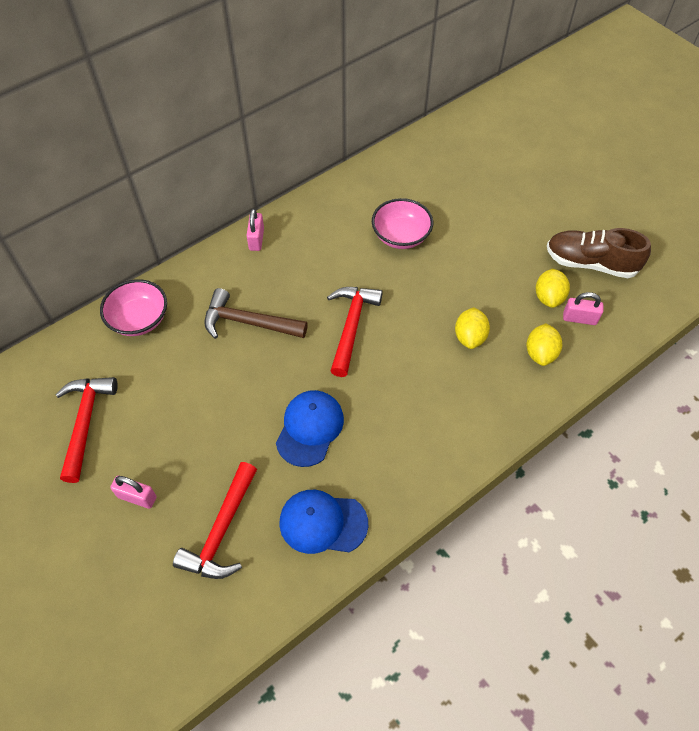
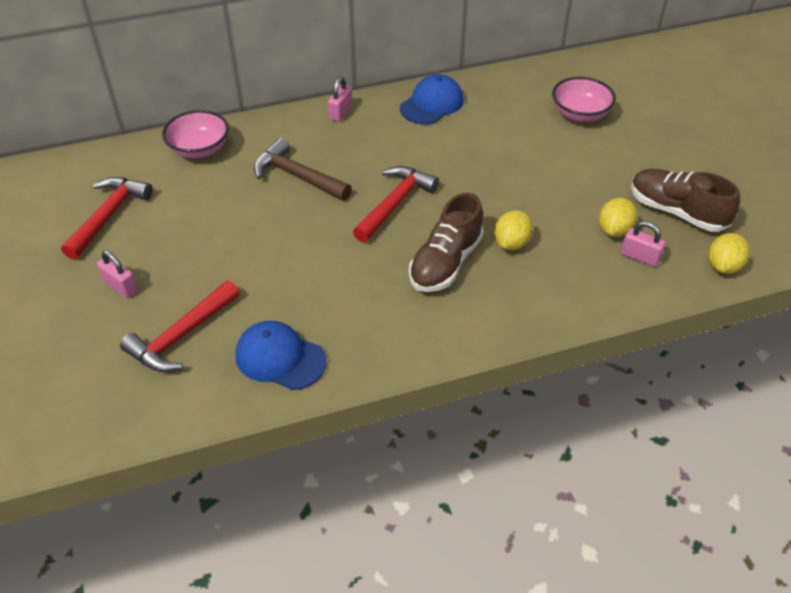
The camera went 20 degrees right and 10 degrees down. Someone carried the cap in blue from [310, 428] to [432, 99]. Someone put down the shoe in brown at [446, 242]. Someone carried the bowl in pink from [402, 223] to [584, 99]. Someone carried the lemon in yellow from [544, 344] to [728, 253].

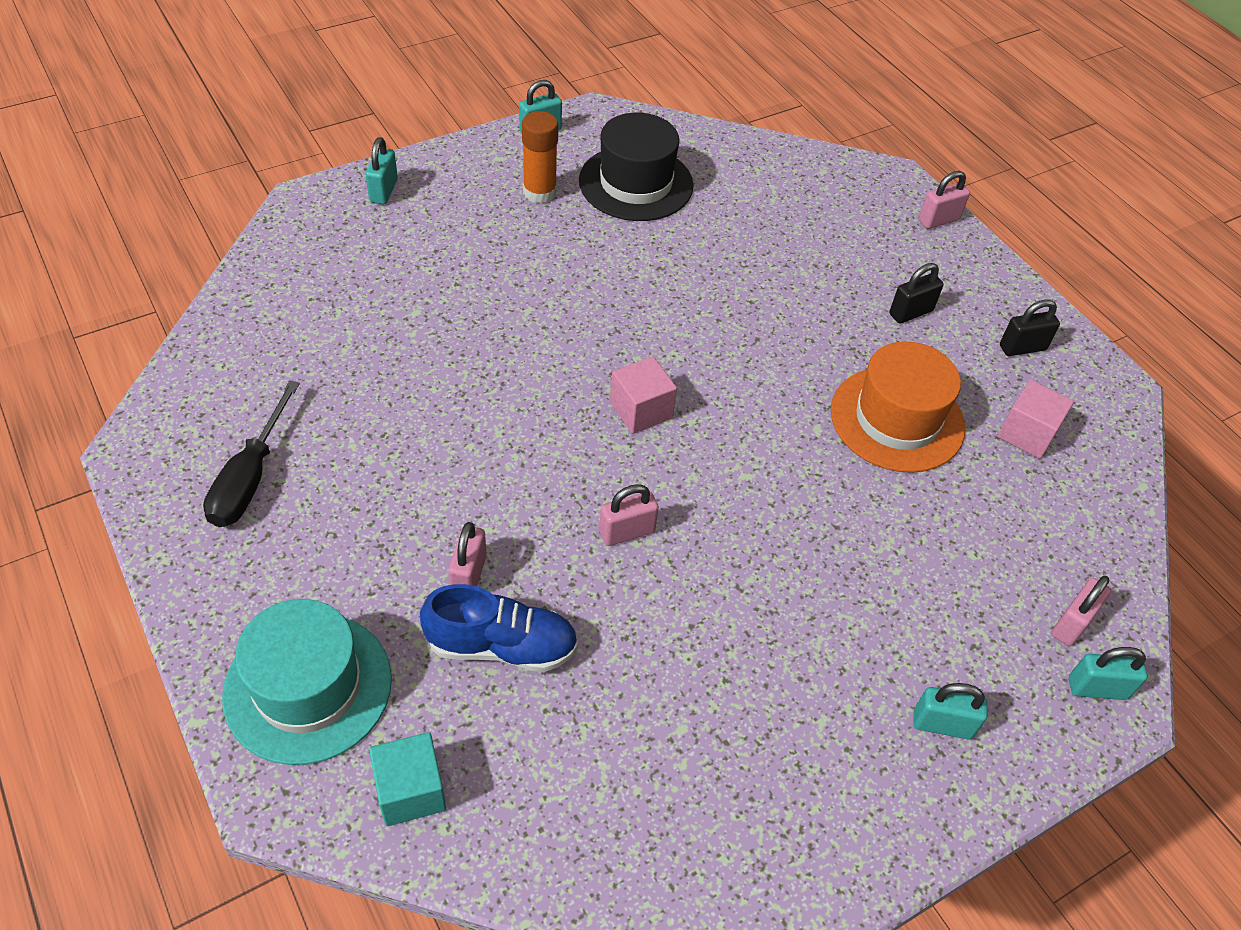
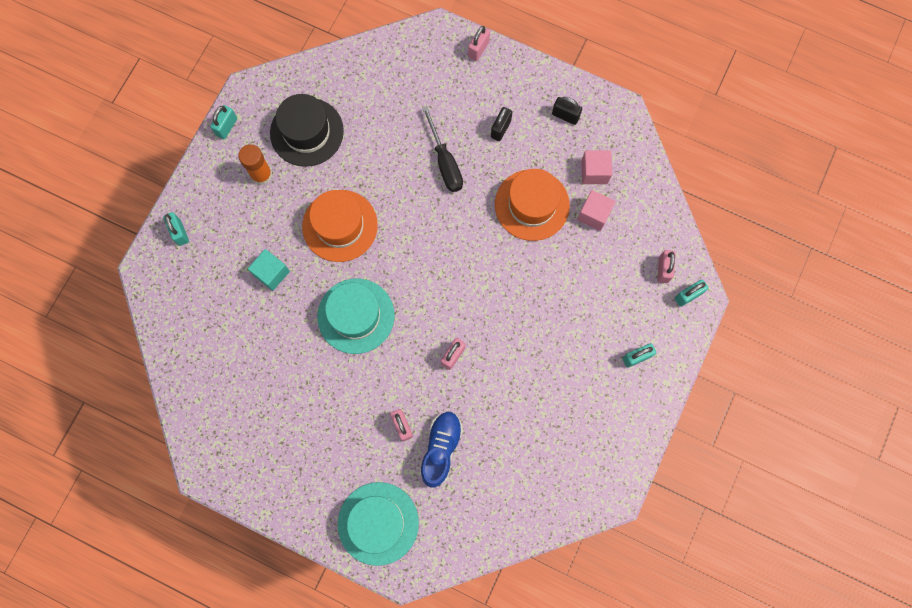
The camera went 30 degrees left and 25 degrees up. Someone carried the cube in turquoise from [407, 779] to [269, 270]. Someone put down the hat in orange at [340, 226]. Someone put down the hat in turquoise at [355, 316]. Someone rotated the shoe in blue at [499, 628] by 45 degrees counterclockwise. Someone carried the screwdriver in black from [251, 453] to [442, 149]. Someone rotated the padlock in black at [1030, 328] by 75 degrees clockwise. Someone carried the cube in pink from [643, 395] to [596, 210].

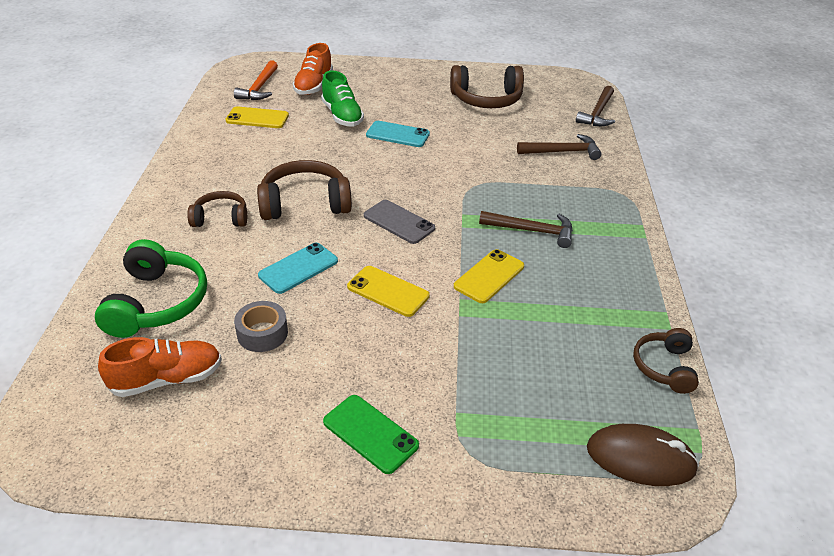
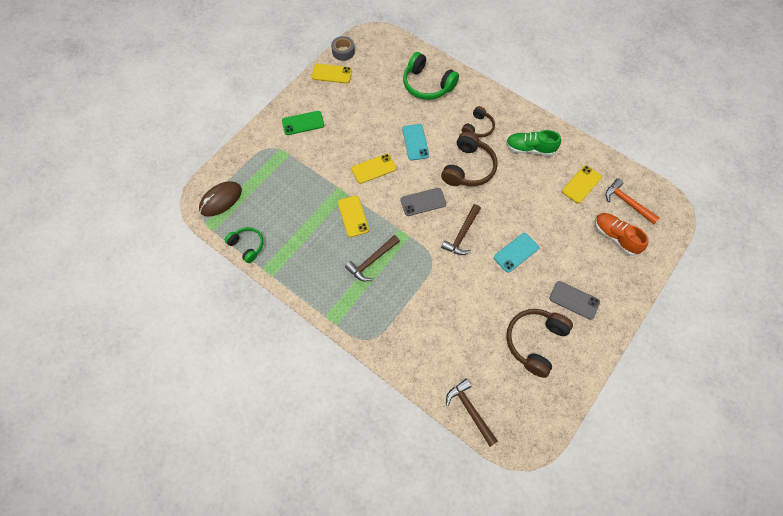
The camera went 125 degrees right and 25 degrees up. Someone repainted the headphones in brown at [666, 361], which became the headphones in green at [244, 245]. Someone put down the phone in yellow at [332, 74]. Someone carried the tape in grey from [261, 326] to [343, 48]. Someone carried the hammer in brown from [559, 147] to [461, 229]. Someone carried the shoe in green from [342, 98] to [533, 143]. Someone put down the phone in grey at [574, 300]. Someone took away the shoe in orange at [160, 367].

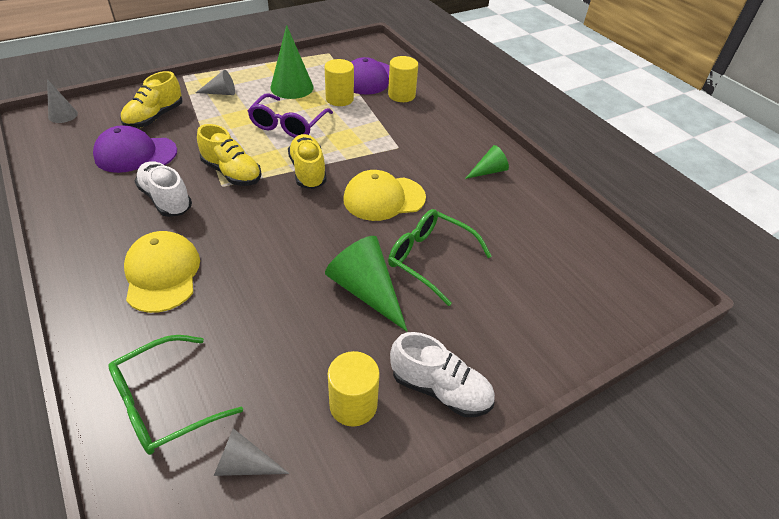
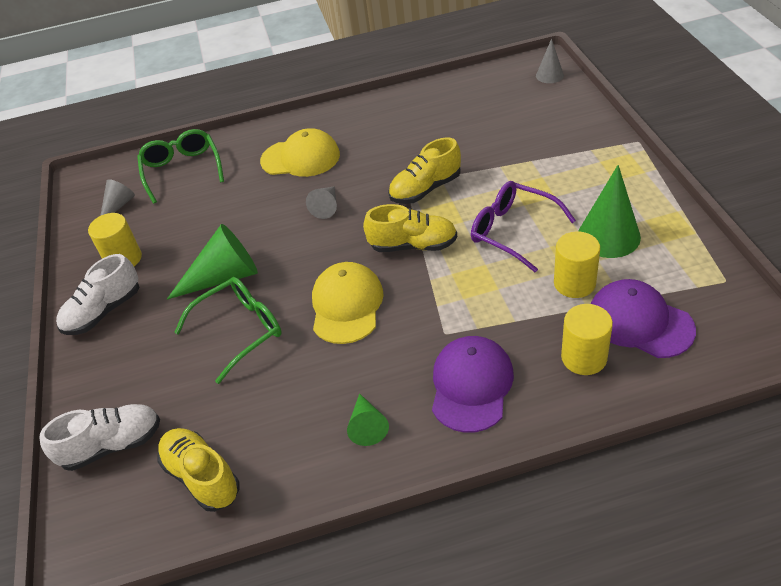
The camera went 115 degrees right and 0 degrees up. Someone carried the shoe in white from [163, 189] to [99, 437]. Someone carried the shoe in yellow from [152, 99] to [198, 470]. Someone carried the cone in grey from [215, 82] to [321, 202]. Someone carried the cap in purple from [135, 149] to [473, 384].

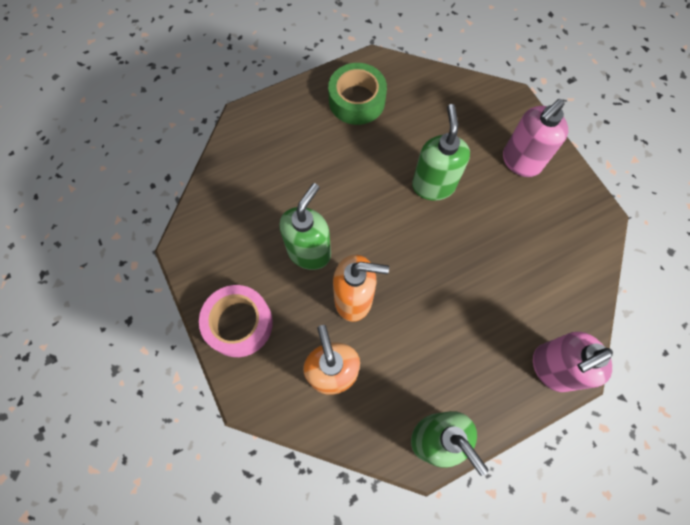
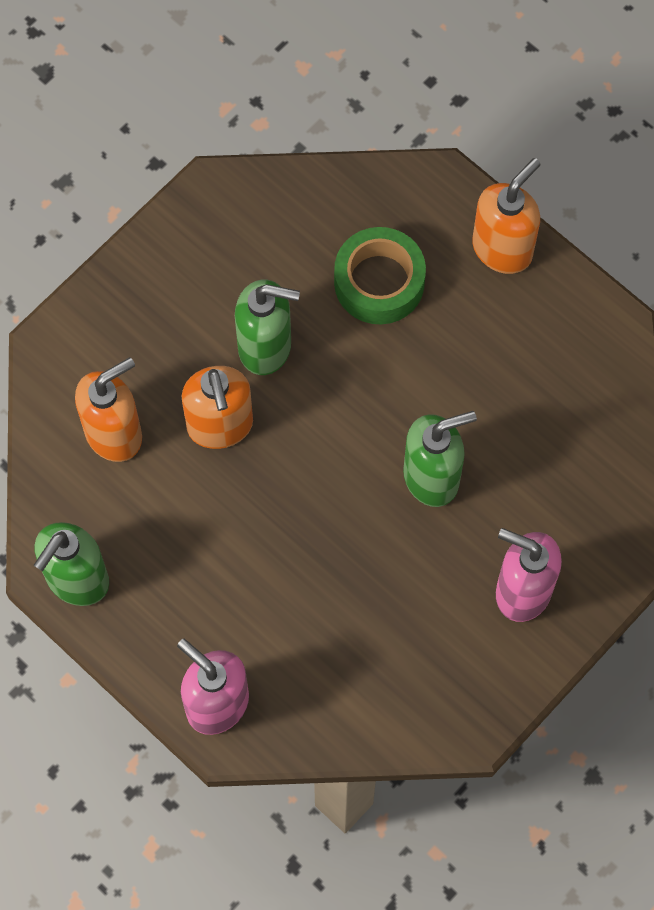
The camera went 70 degrees right and 0 degrees up. Someone carried the tape in green from [357, 94] to [380, 275]. Someone put down the soap dispenser in orange at [507, 216]. Someone took away the tape in pink at [236, 321].

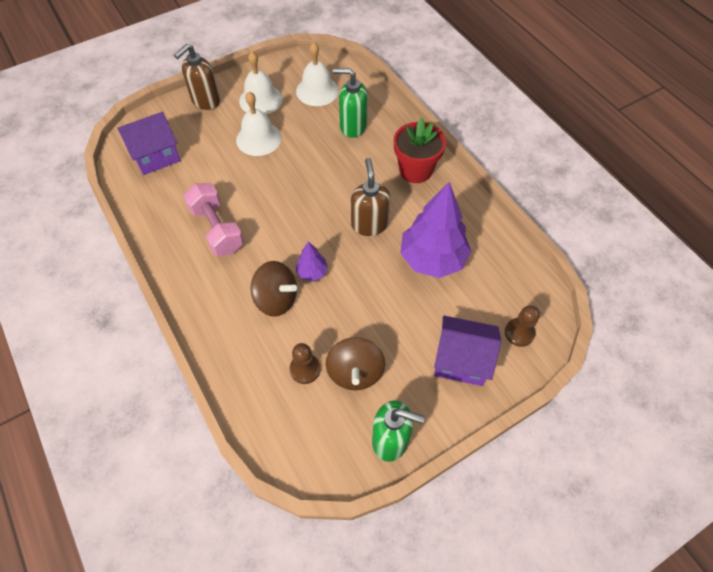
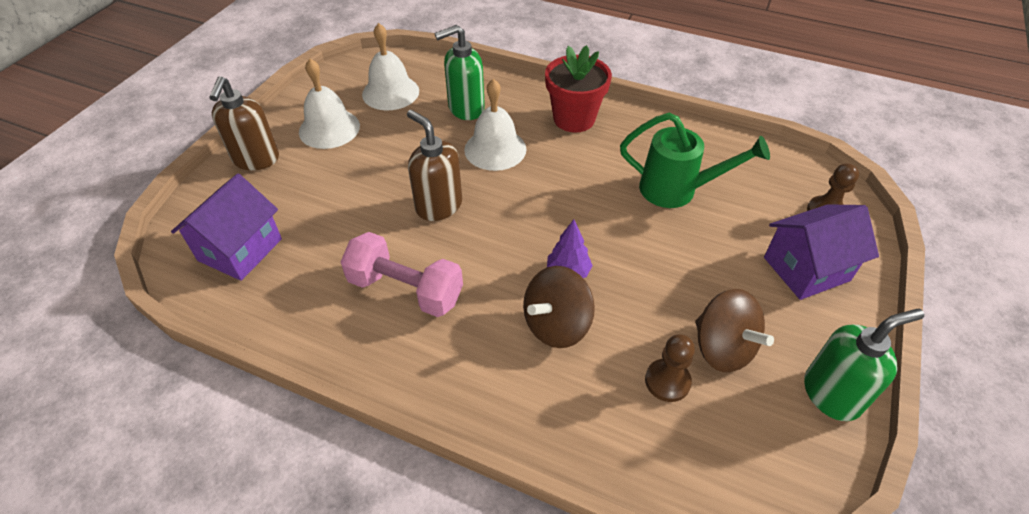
The camera went 35 degrees left and 10 degrees down. Someone carried the soap dispenser in brown from [370, 197] to [434, 165]. Someone carried the bell in white from [258, 124] to [495, 125]. Someone rotated the spinning top in brown at [274, 289] by 150 degrees clockwise. Someone swapped the tree in purple at [435, 230] for the watering can in green at [695, 160].

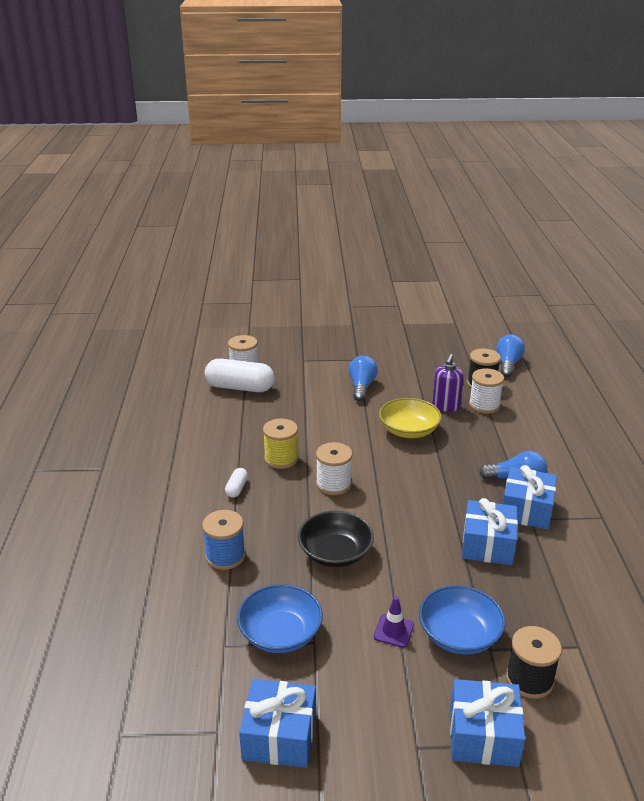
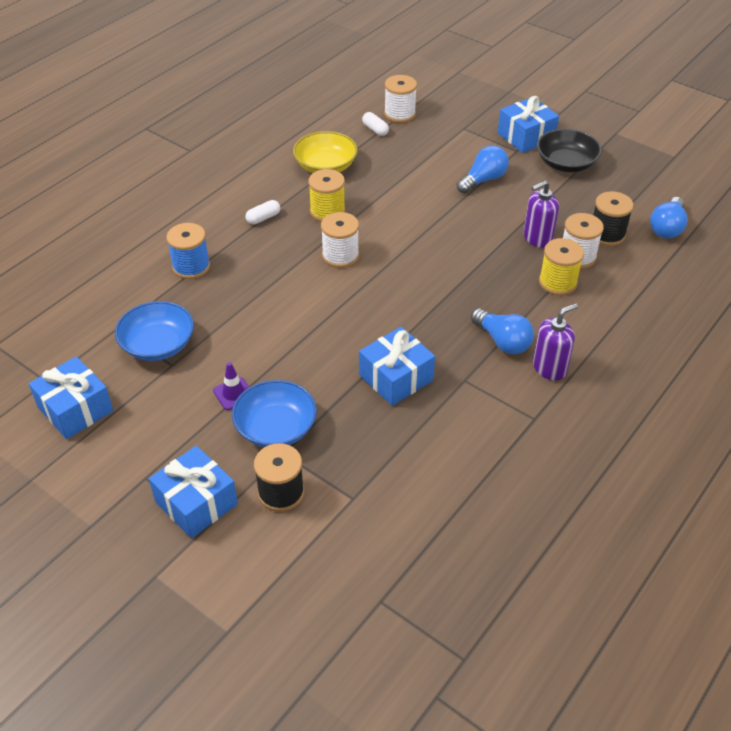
The camera went 40 degrees right and 15 degrees up. Someone carried the bowl in yellow from [410, 418] to [325, 152]. Someone scaled the capsule in white at [240, 375] by 0.45. Someone carried the gift in blue from [530, 497] to [528, 124]. Someone put down the soap dispenser in purple at [555, 342]. Someone carried the bowl in black from [336, 539] to [569, 150]. Someone put down the spool in yellow at [561, 266]. Someone rotated the light bulb in blue at [510, 355] by 150 degrees clockwise.

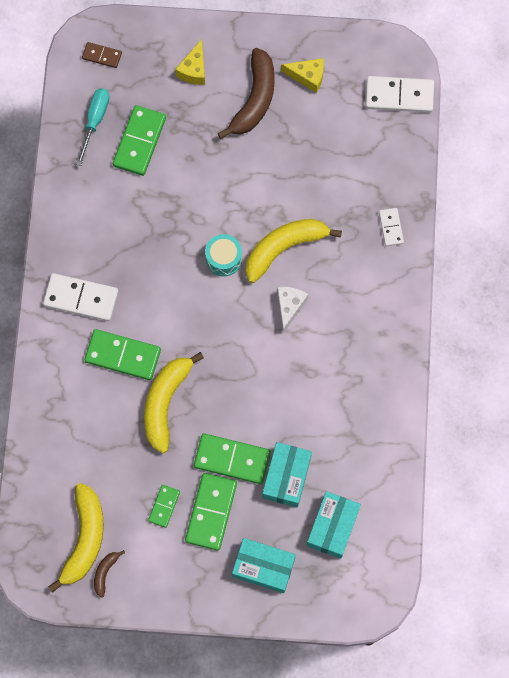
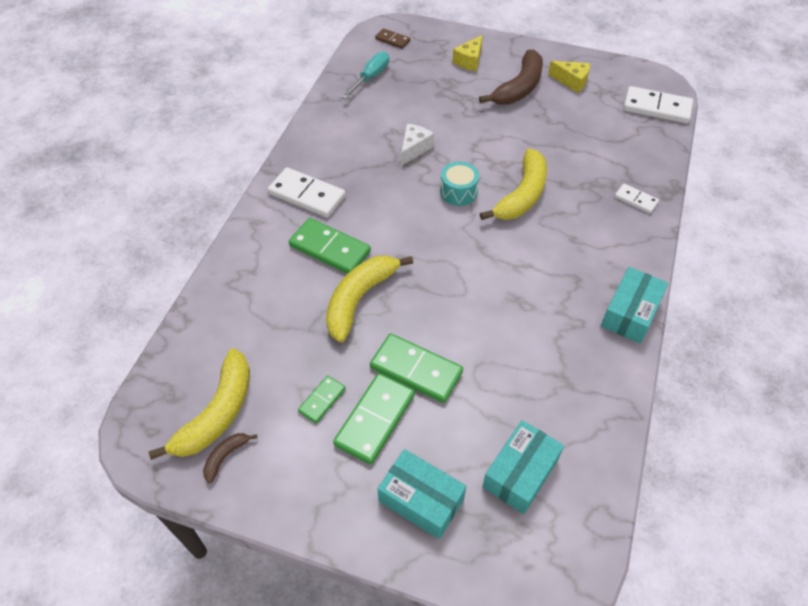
The camera went 15 degrees right and 20 degrees down. Someone carried the cheese in white from [292, 310] to [417, 145]. Someone rotated the banana in yellow at [293, 251] by 135 degrees clockwise. Someone carried the box in turquoise from [287, 474] to [634, 305]. Someone rotated the domino in white at [391, 227] by 60 degrees counterclockwise. Someone took away the domino in green at [139, 140].

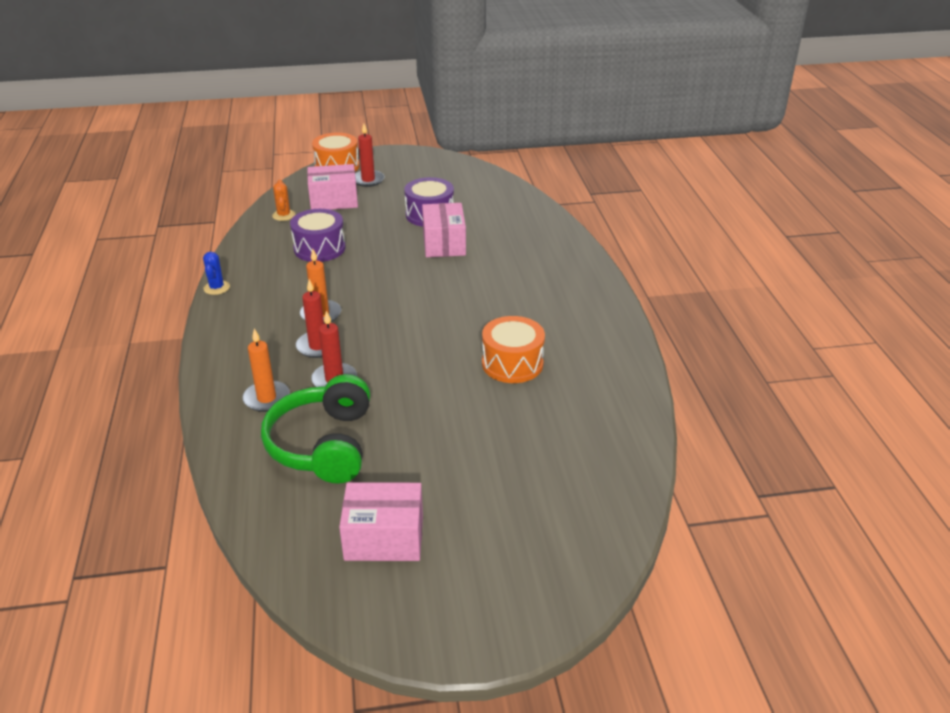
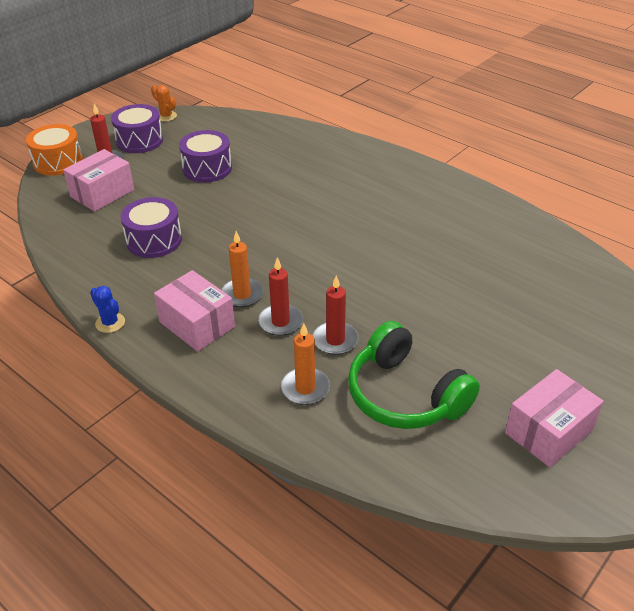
The camera went 40 degrees left and 5 degrees up. Someone put down the drum in purple at [137, 128]. Someone carried the cactus in orange from [283, 200] to [164, 103]. Someone carried the box in pink from [444, 230] to [194, 311]. Someone took away the drum in orange at [513, 349].

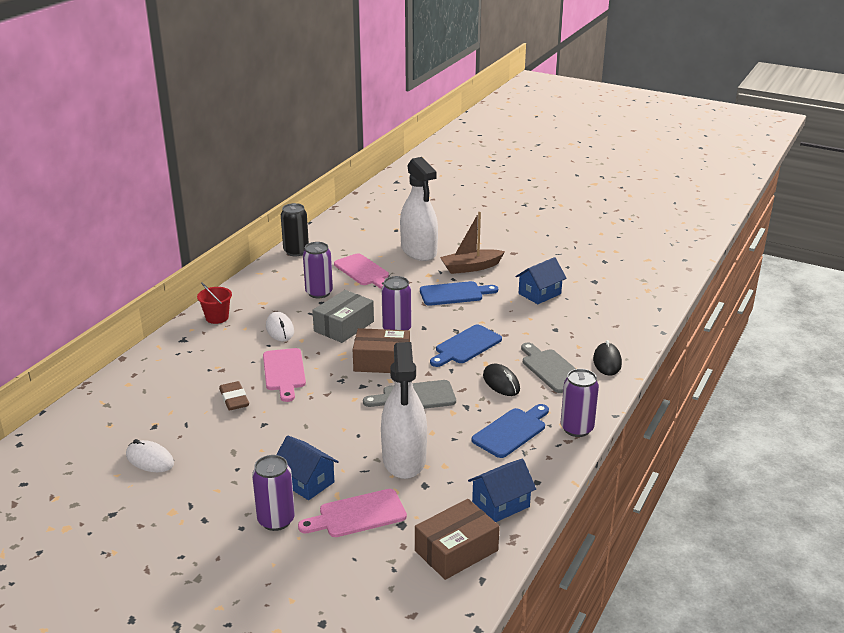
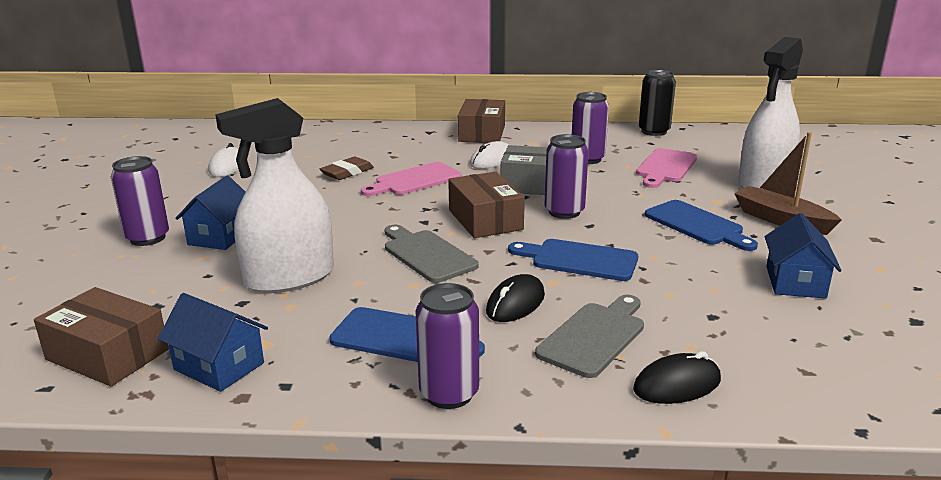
The camera went 65 degrees right and 5 degrees down. Someone swapped the bucket in red at [214, 303] for the box in brown at [481, 121]. Someone rotated the house in blue at [541, 280] by 75 degrees clockwise. Someone took away the cutting board in pink at [352, 513].

